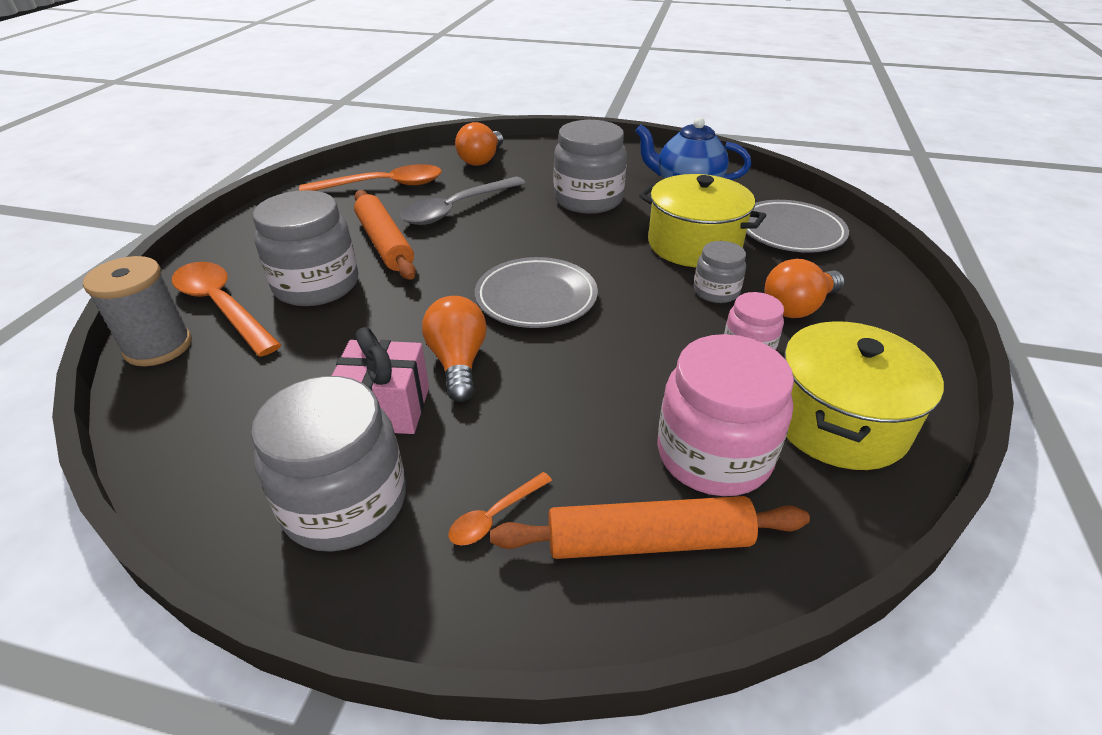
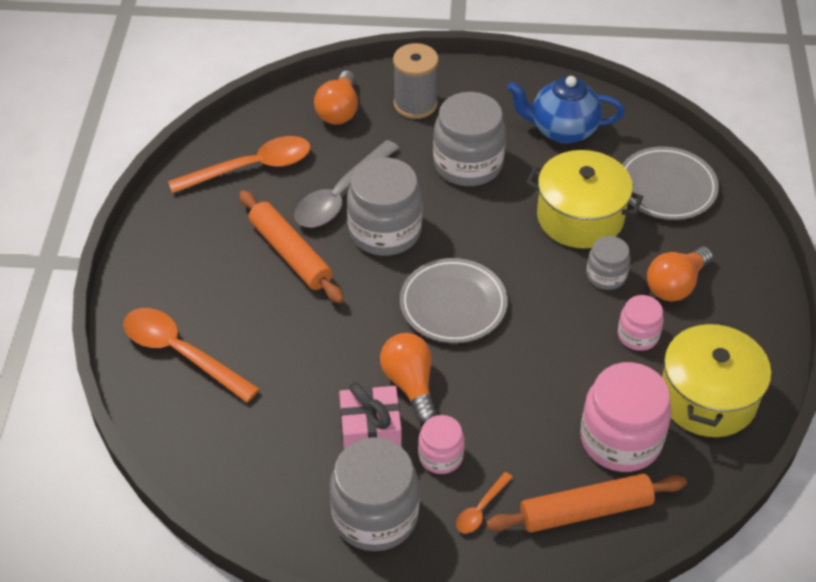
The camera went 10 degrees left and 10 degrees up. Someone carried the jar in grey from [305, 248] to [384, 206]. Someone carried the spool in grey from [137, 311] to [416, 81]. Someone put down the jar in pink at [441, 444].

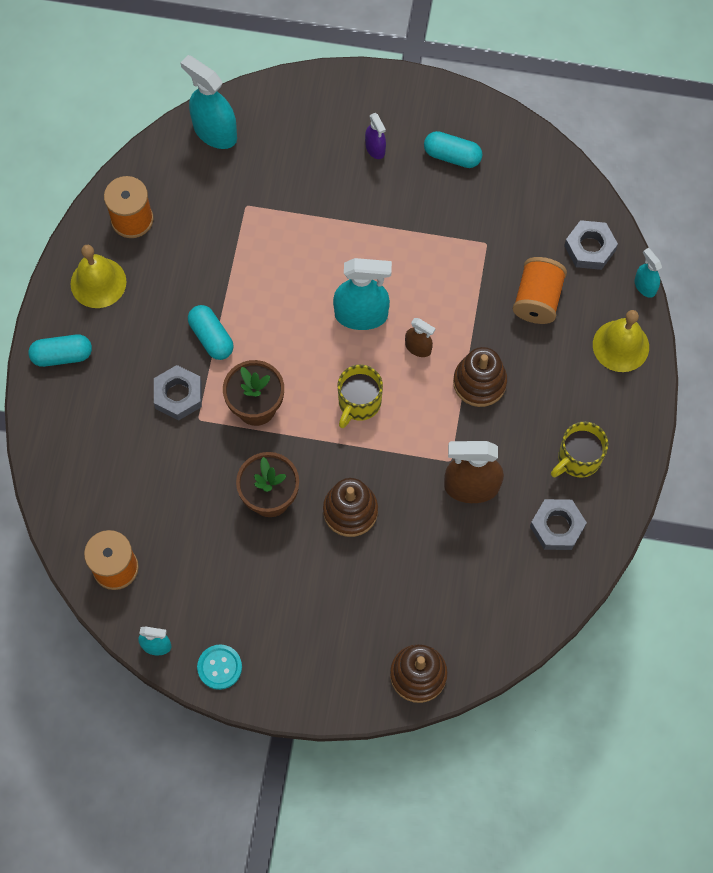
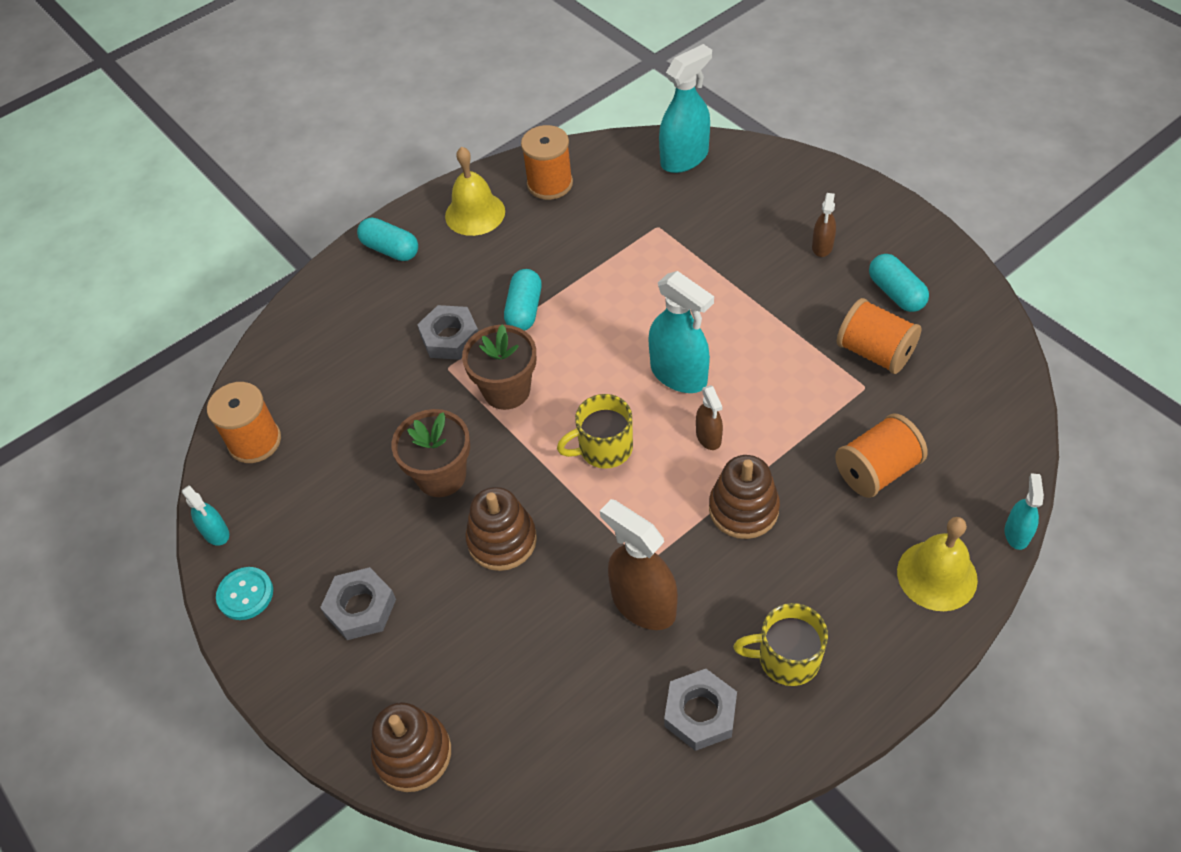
The camera went 45 degrees right and 15 degrees down. Someone carried the nut in grey from [591, 245] to [358, 603]. Someone rotated the spray bottle in turquoise at [209, 102] by 60 degrees clockwise. Someone repainted the spray bottle in purple at [375, 136], which became the spray bottle in brown at [824, 225]. Someone put down the spool in orange at [879, 336].

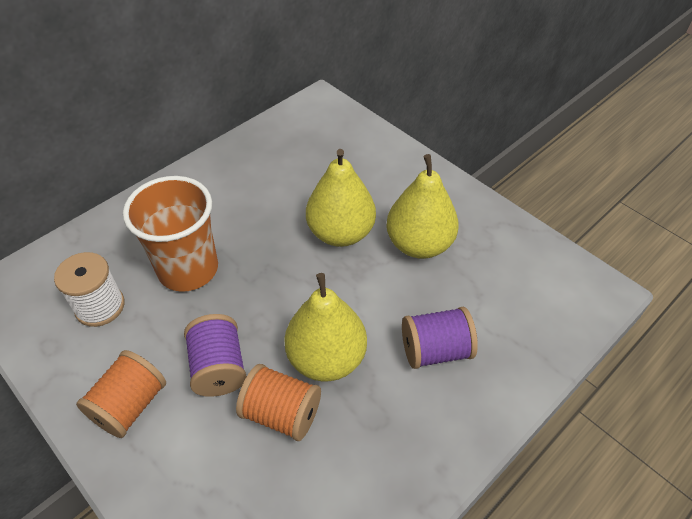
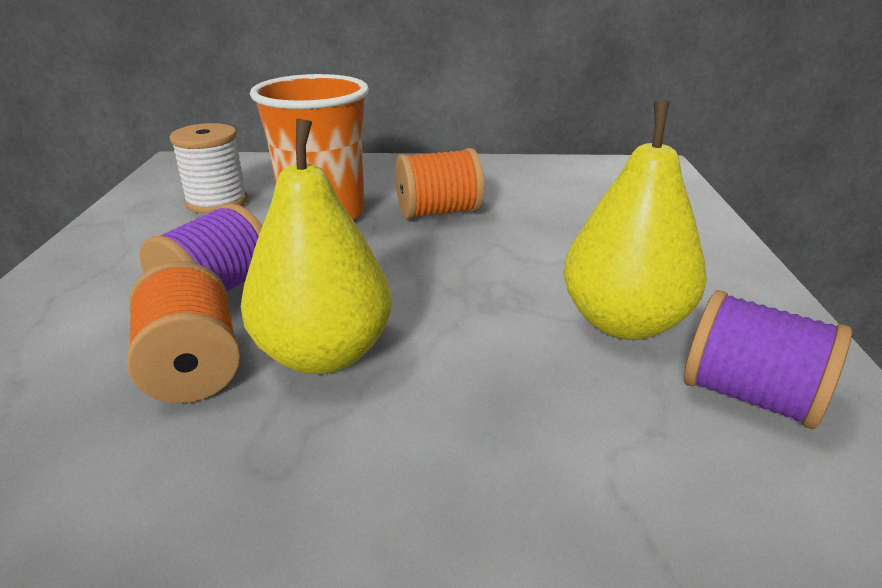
The camera went 45 degrees right and 20 degrees down. Someone carried the spool in orange from [121, 394] to [439, 184]. Someone carried the spool in purple from [440, 338] to [768, 359]. Someone took away the pear in yellow at [341, 198].

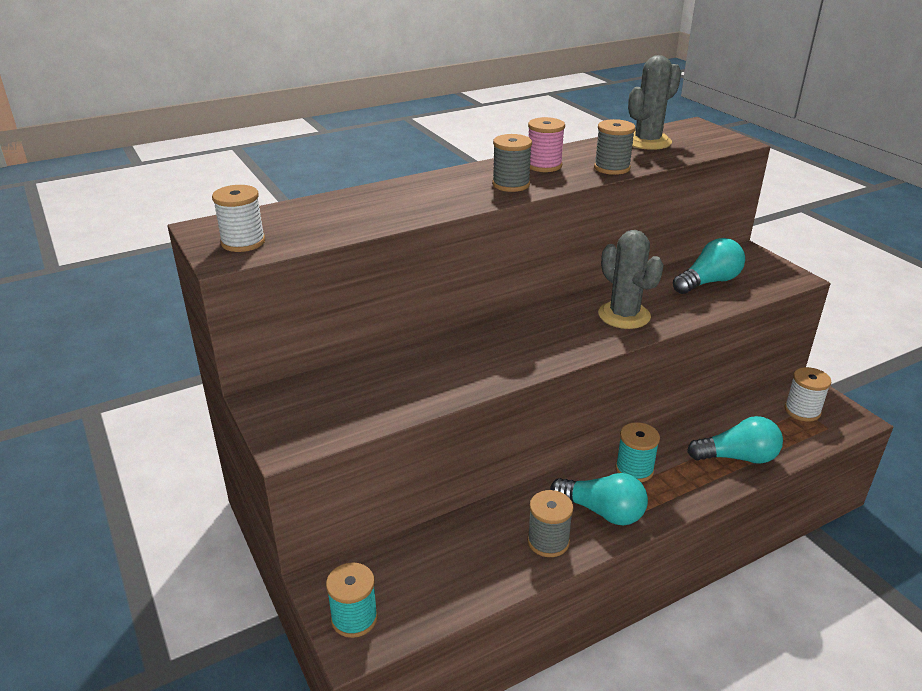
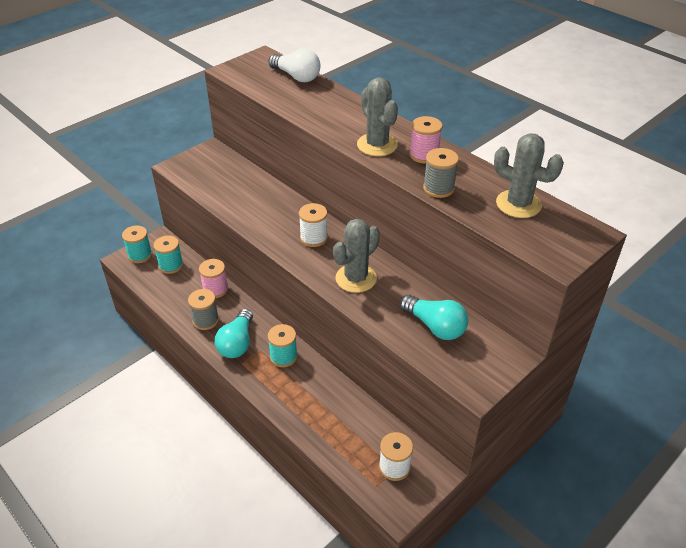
The camera went 75 degrees right and 10 degrees up. Someone put down the spool in turquoise at [168, 254]. Someone put down the spool in pink at [213, 278]. Someone put down the light bulb in white at [294, 65]. Someone carried the spool in white from [238, 218] to [313, 225]. Someone swapped the spool in grey at [512, 163] for the cactus in grey at [377, 116]. Someone took away the light bulb in turquoise at [735, 440].

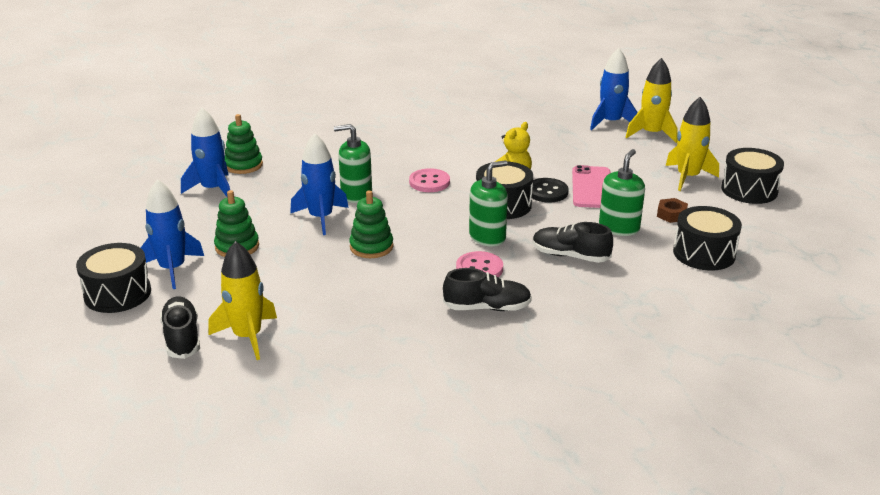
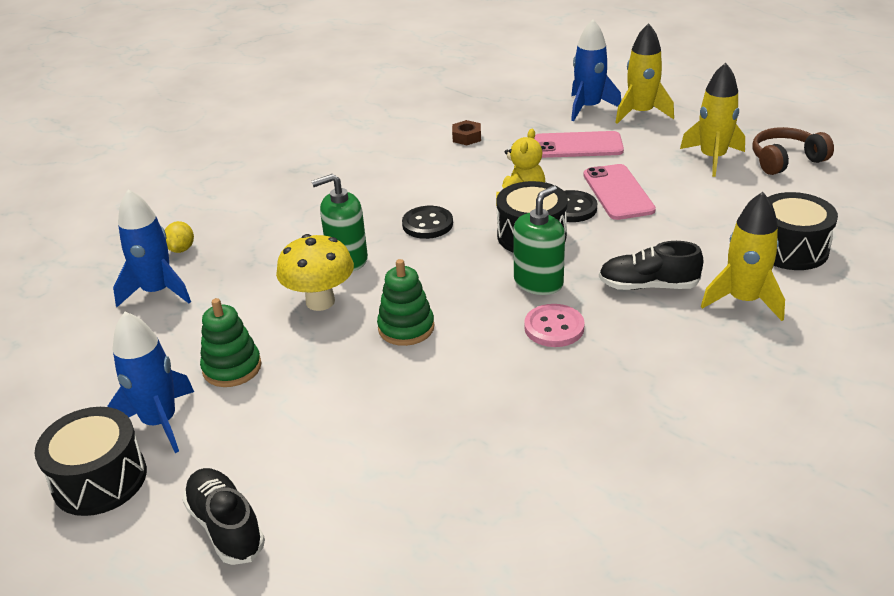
The camera went 15 degrees left and 5 degrees up. Someone swapped the stacking toy in green at [244, 144] for the lemon in yellow at [179, 237]. Someone swapped the rocket in blue at [319, 184] for the mushroom in yellow at [315, 272]. Someone repainted the button in pink at [429, 180], which became the button in black at [427, 222]. Someone carried the nut in brown from [672, 210] to [466, 132]. Someone put down the phone in pink at [579, 144]. Someone carried the rocket in yellow from [242, 300] to [743, 256]. Someone swapped the drum in black at [752, 176] for the headphones in brown at [793, 151]. Someone took away the shoe in black at [487, 289]. Someone took away the soap dispenser in green at [622, 192].

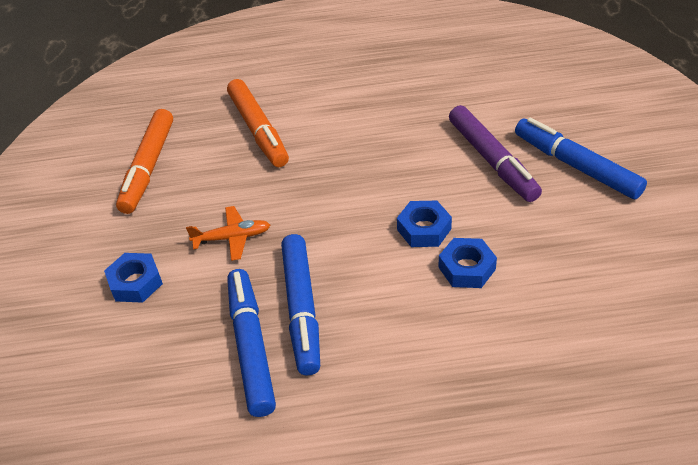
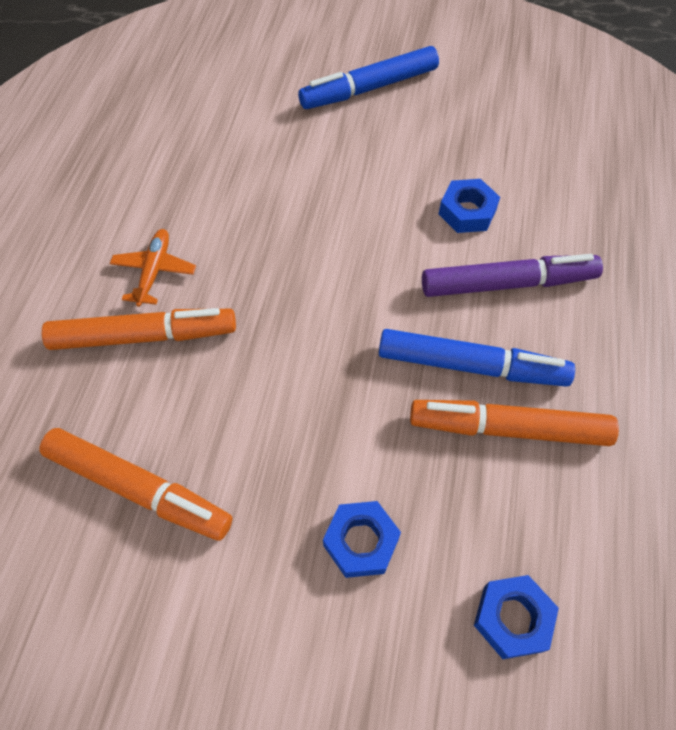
The camera went 75 degrees left and 15 degrees up. Someone carried the plane in orange from [228, 233] to [153, 268]. Someone repainted the marker in blue at [251, 343], which became the marker in orange at [514, 423]. Someone carried the marker in purple from [495, 153] to [512, 275]. Someone carried the nut in blue from [424, 224] to [516, 617].

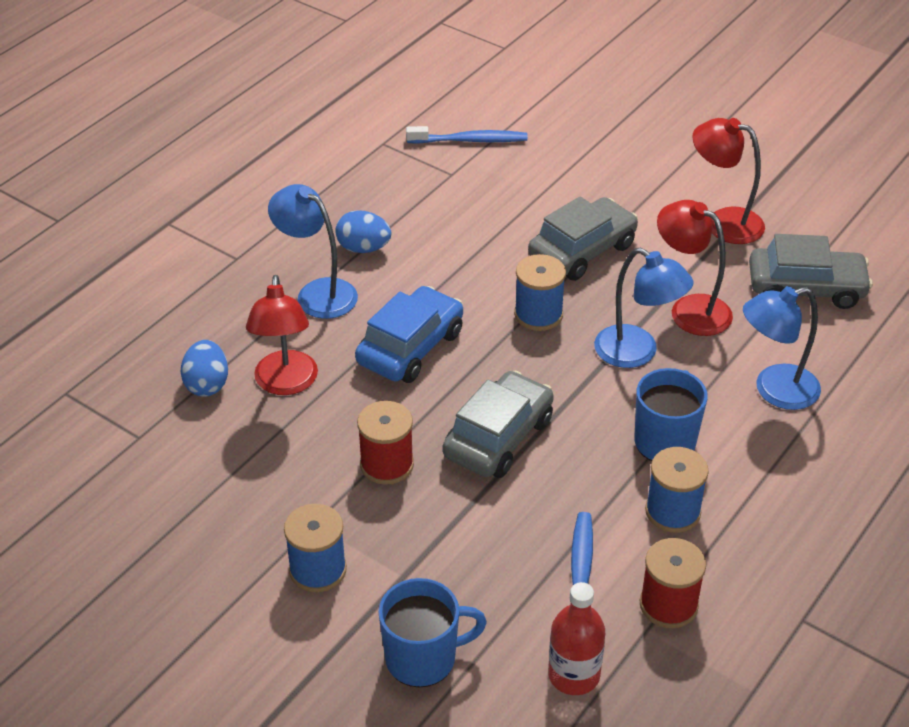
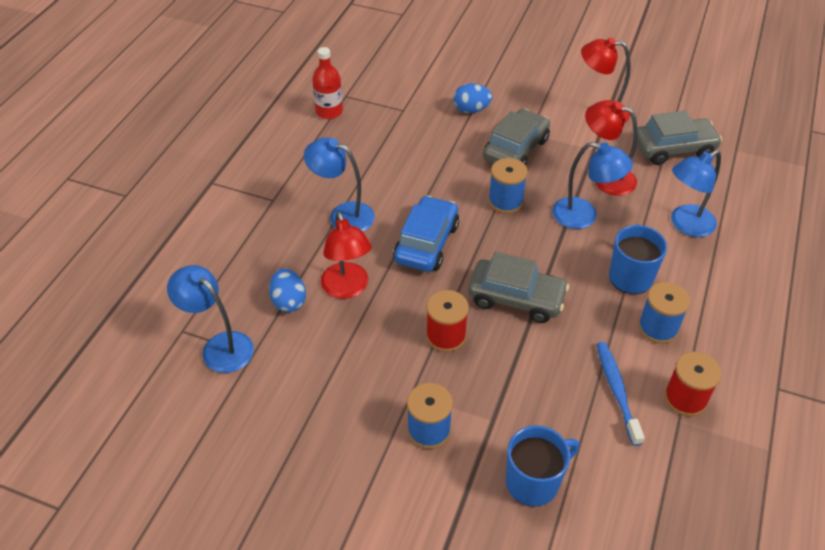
The camera went 15 degrees left and 5 degrees up. Someone put down the lamp in blue at [210, 319]. Someone carried the bottle in red from [576, 638] to [327, 83]. Someone carried the egg in blue from [363, 231] to [473, 98]. Someone rotated the car in grey at [498, 424] by 90 degrees clockwise. Someone took away the toothbrush in blue at [467, 135].

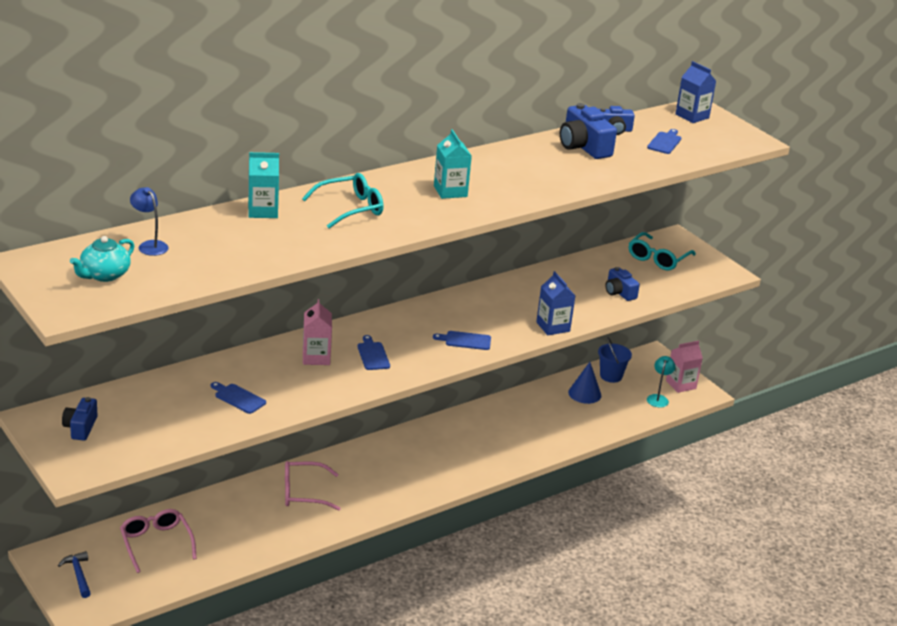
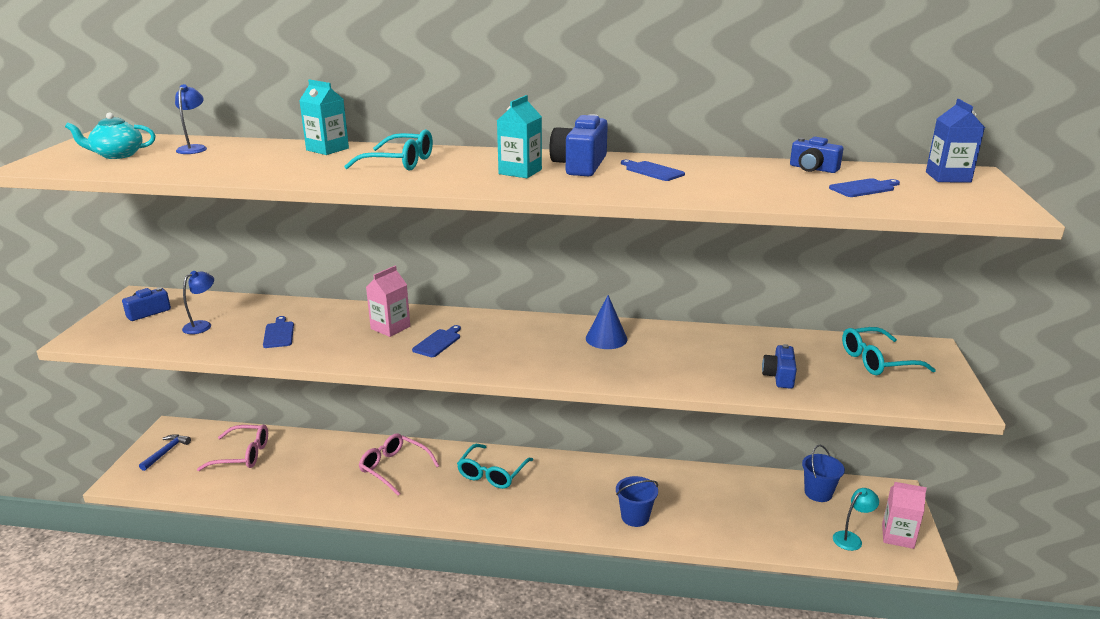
The camera went 45 degrees right and 5 degrees down. Someone put down the lamp in blue at [198, 302]. Someone rotated the glasses in pink at [158, 541] by 75 degrees clockwise. Someone put down the glasses in turquoise at [495, 466]. Someone carried the camera in blue from [588, 131] to [578, 145]. Someone carried the cone in blue from [584, 383] to [606, 322]. Someone put down the bucket in blue at [637, 501]. Someone carried the cutting board in blue from [462, 340] to [653, 170]. Someone took away the carton in blue at [555, 303].

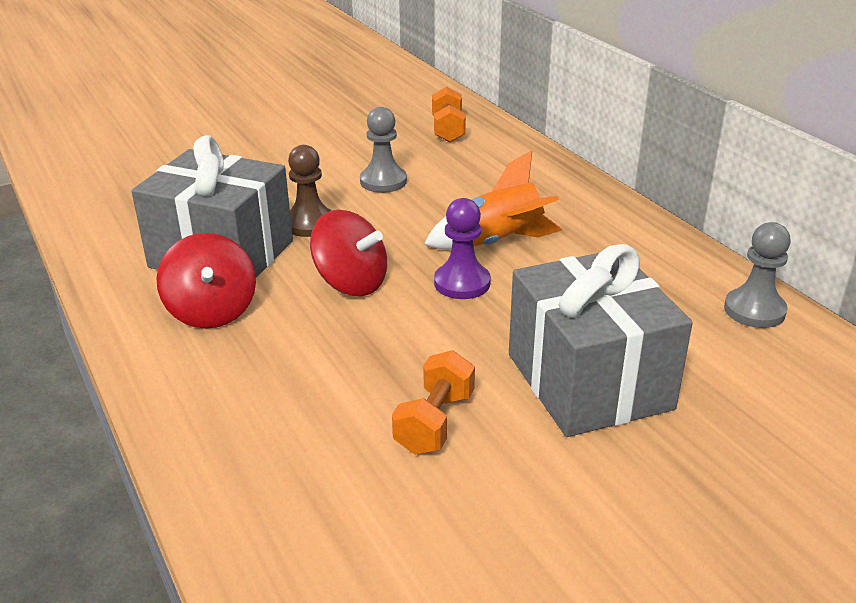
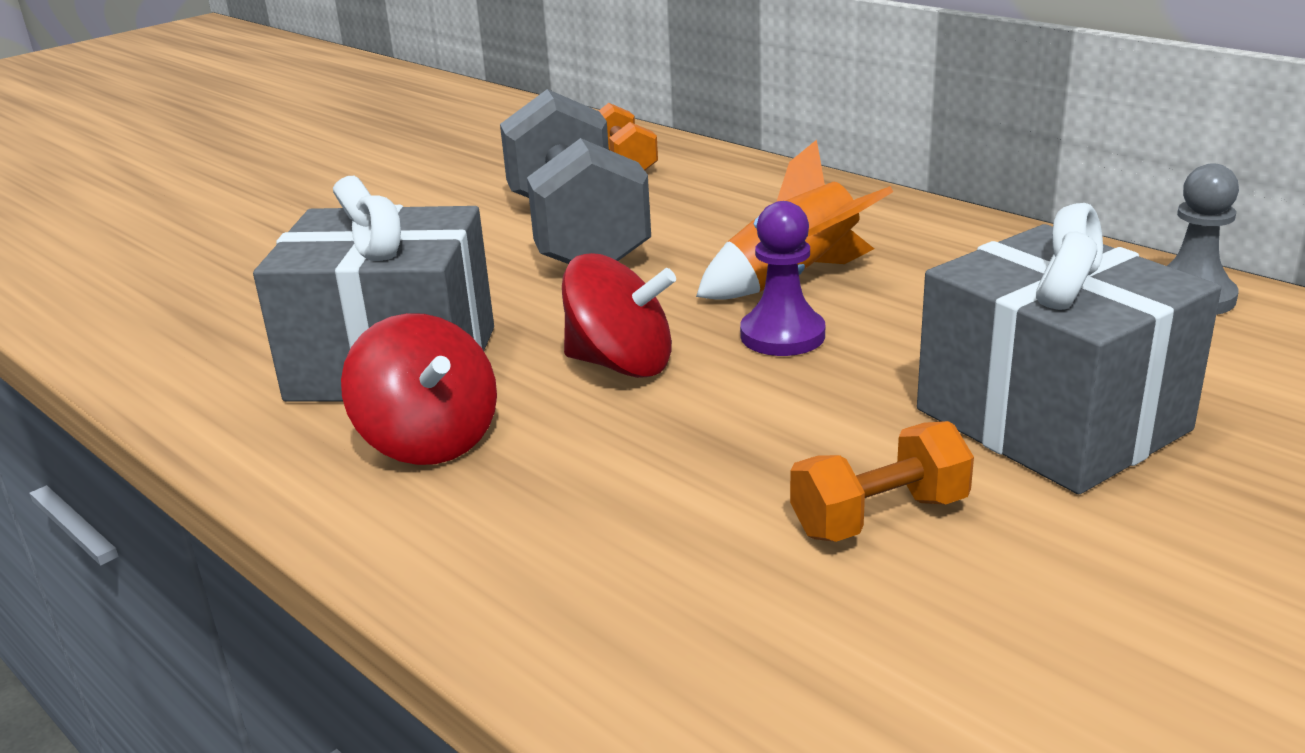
The camera went 15 degrees left and 5 degrees down. Someone swapped the pawn in grey at [383, 150] for the dumbbell in grey at [575, 176]. Someone rotated the dumbbell in orange at [433, 402] by 60 degrees clockwise. Someone took away the pawn in brown at [310, 191].

